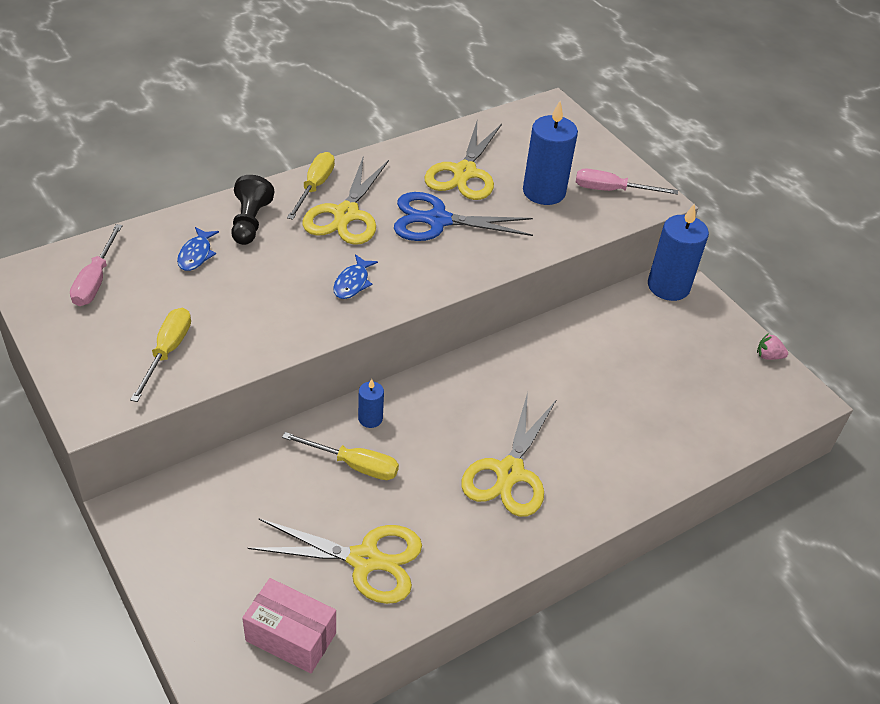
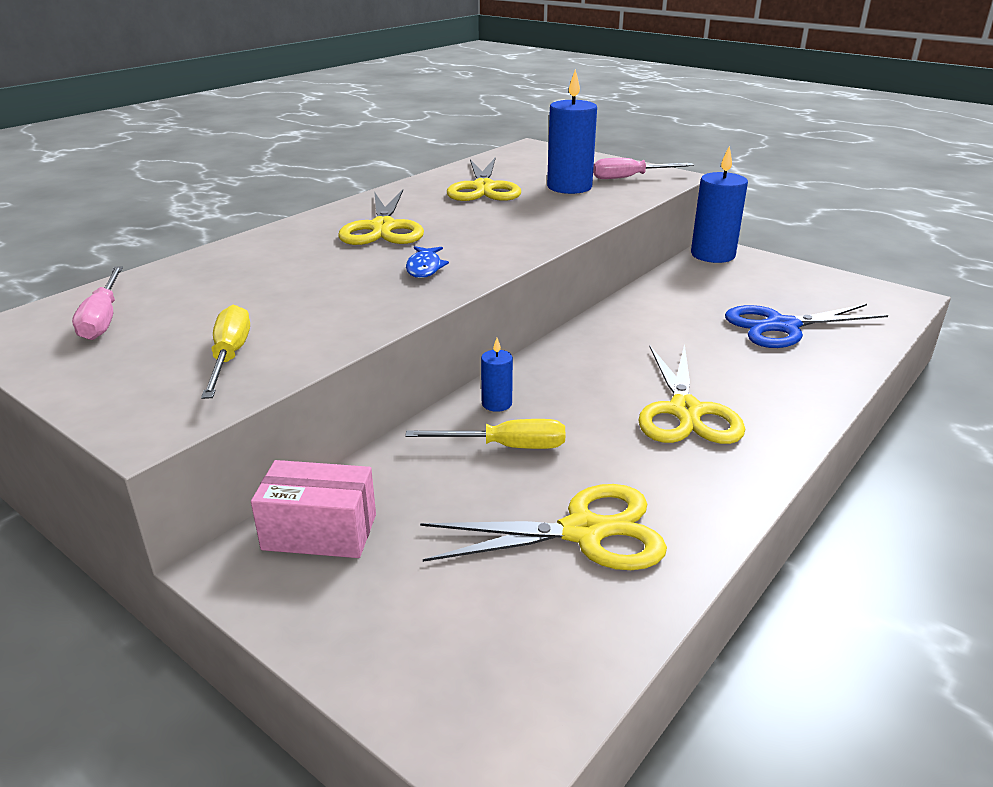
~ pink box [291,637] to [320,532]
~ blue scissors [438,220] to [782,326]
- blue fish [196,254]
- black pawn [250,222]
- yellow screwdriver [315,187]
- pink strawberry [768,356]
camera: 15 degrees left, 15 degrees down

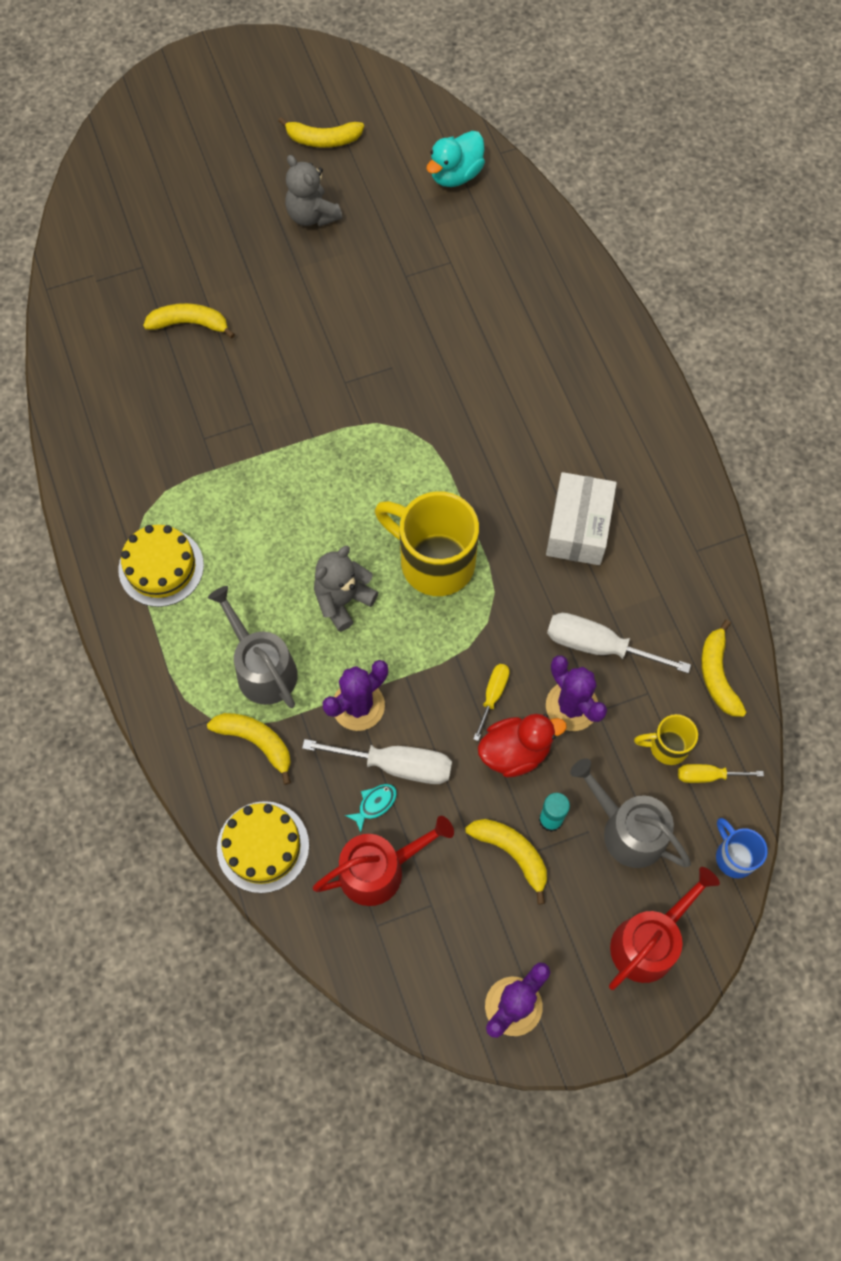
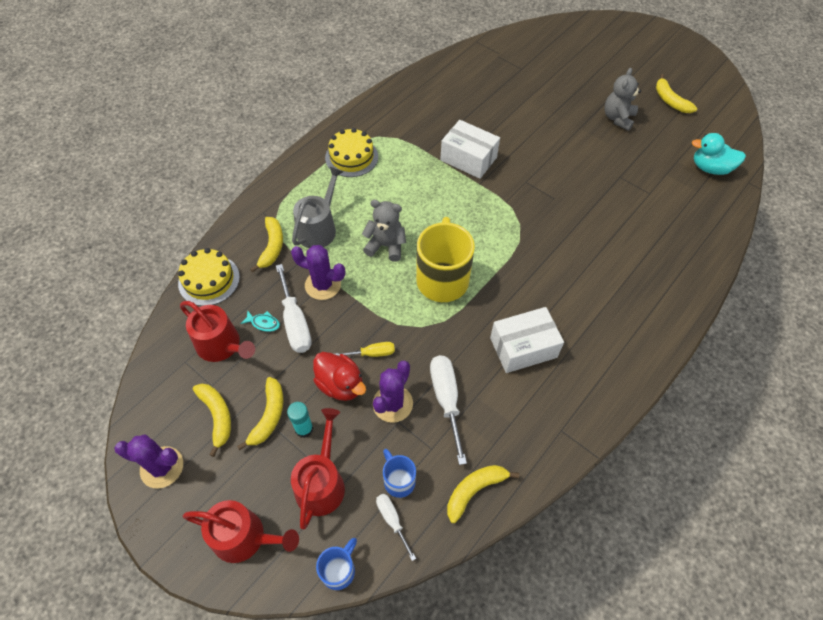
~ yellow banana [190,324] to [217,416]
~ grey watering can [627,830] to red watering can [321,483]
~ yellow screwdriver [707,776] to white screwdriver [392,520]
~ yellow mug [666,746] to blue mug [398,480]
+ white box [468,159]
camera: 60 degrees right, 10 degrees down

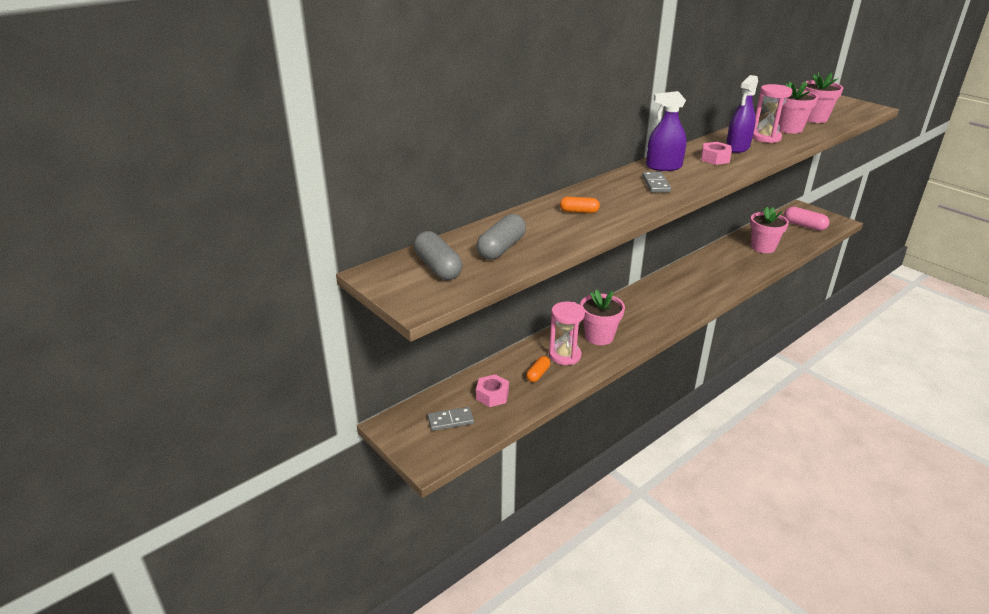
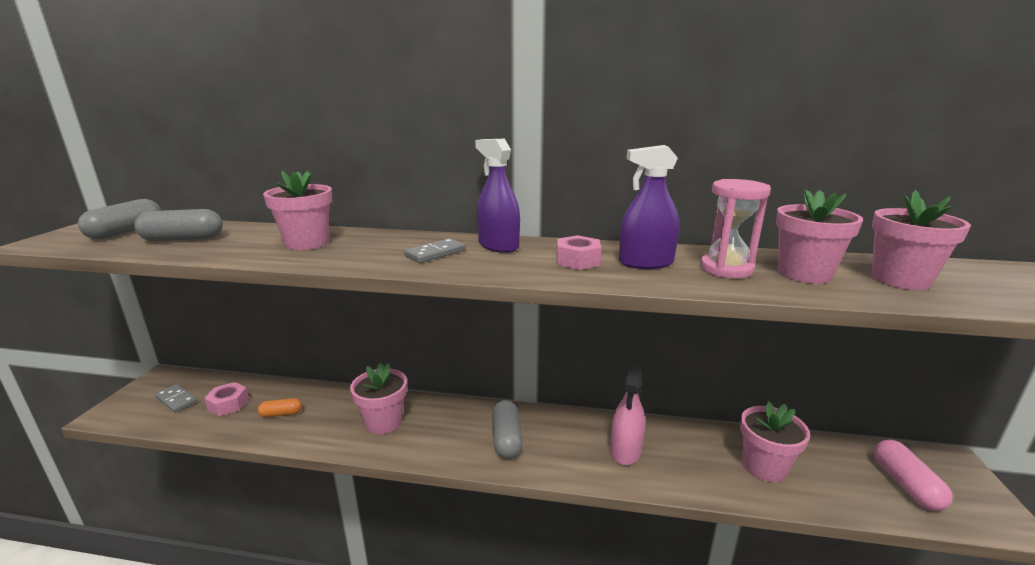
~ orange capsule [579,211] to pink flower pot [307,243]
+ grey capsule [506,439]
+ pink spray bottle [625,450]
- pink hourglass [565,355]
camera: 50 degrees right, 10 degrees down

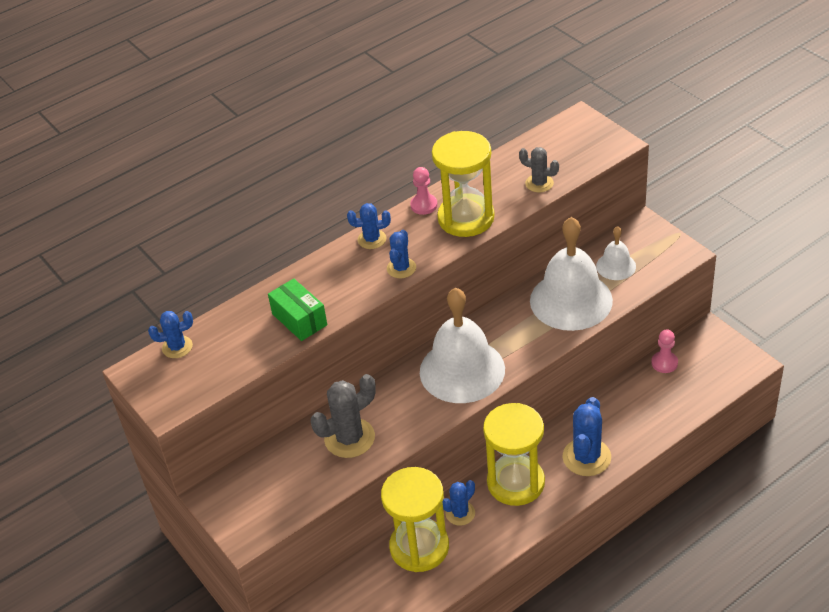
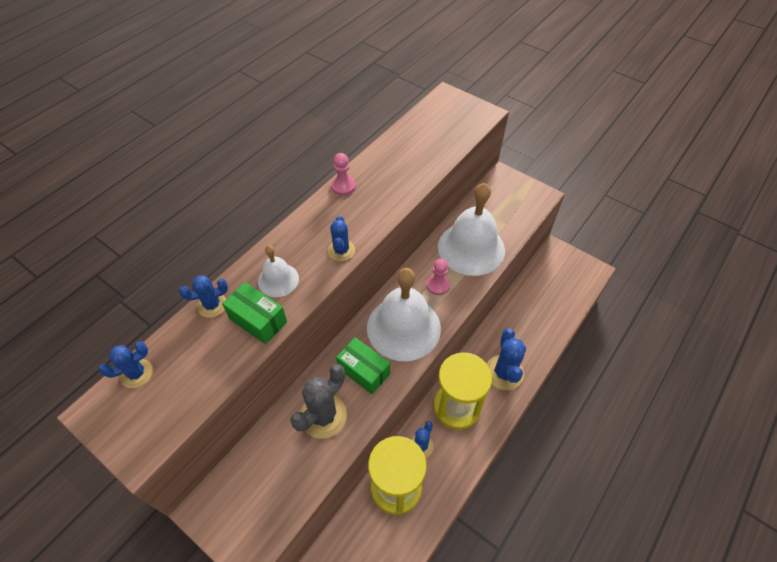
~ blue cactus [372,239] to [212,305]
~ white bell [616,266] to [278,280]
+ green box [364,371]
~ pink pawn [664,363] to [438,285]
- yellow hourglass [466,218]
- grey cactus [539,183]
camera: 20 degrees left, 10 degrees up

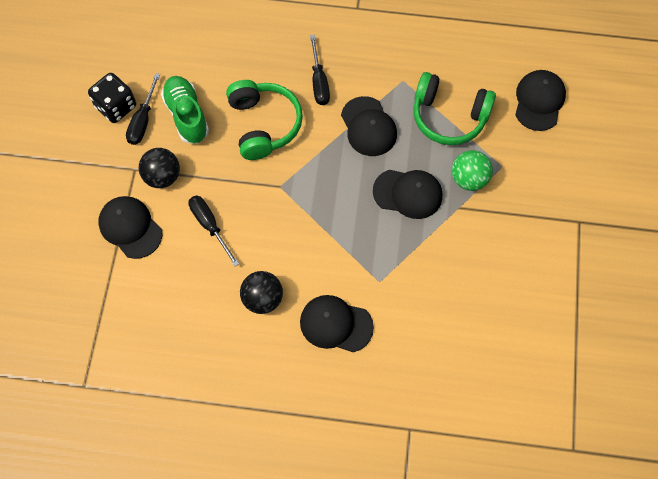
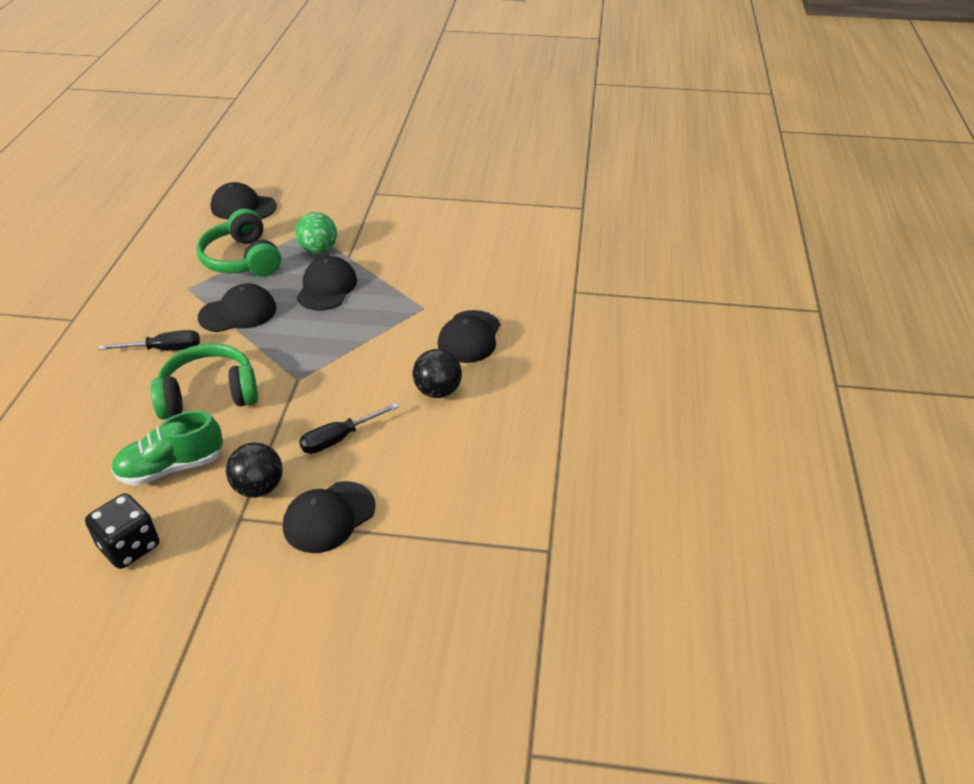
~ green headphones [449,116] = [243,259] 135 degrees clockwise
- black screwdriver [143,120]
camera: 90 degrees left, 25 degrees down

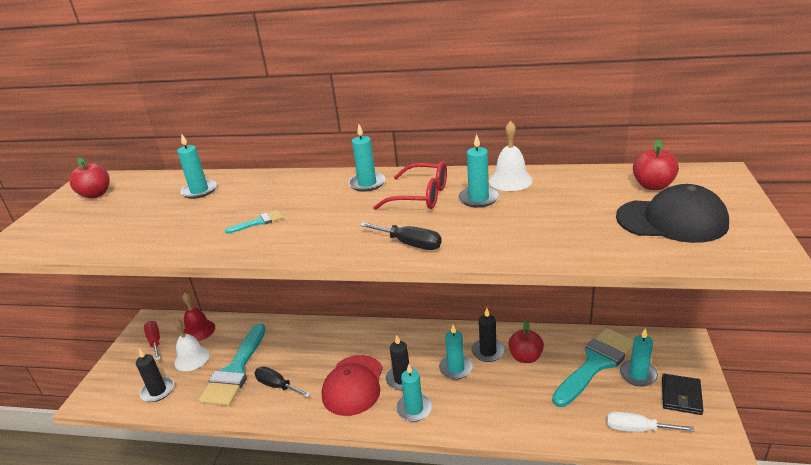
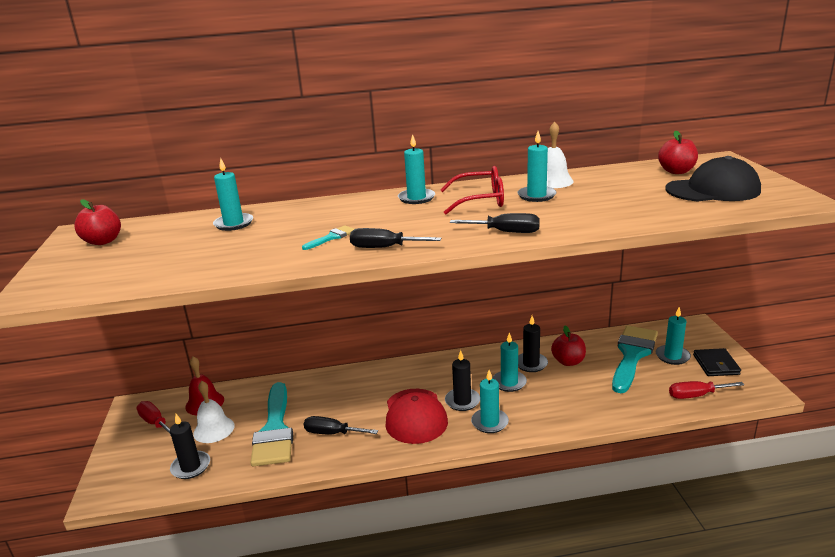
+ black screwdriver [384,248]
~ white screwdriver [637,429] to red screwdriver [696,395]
camera: 20 degrees left, 5 degrees down

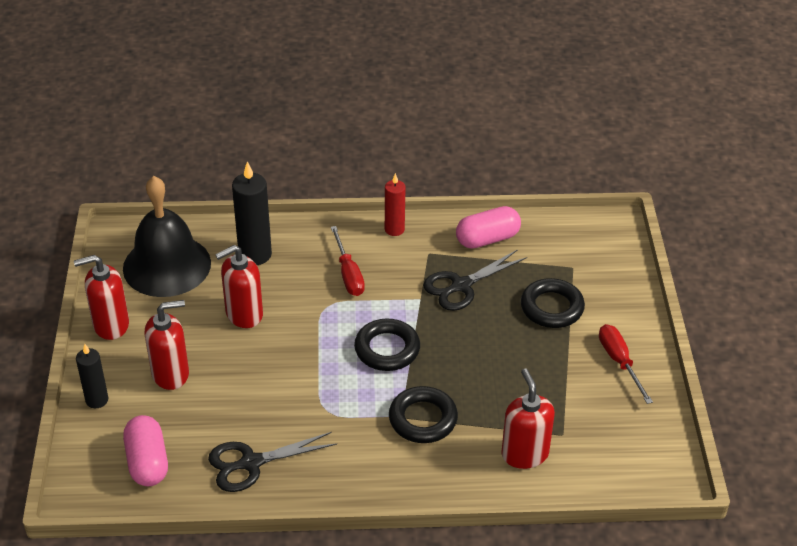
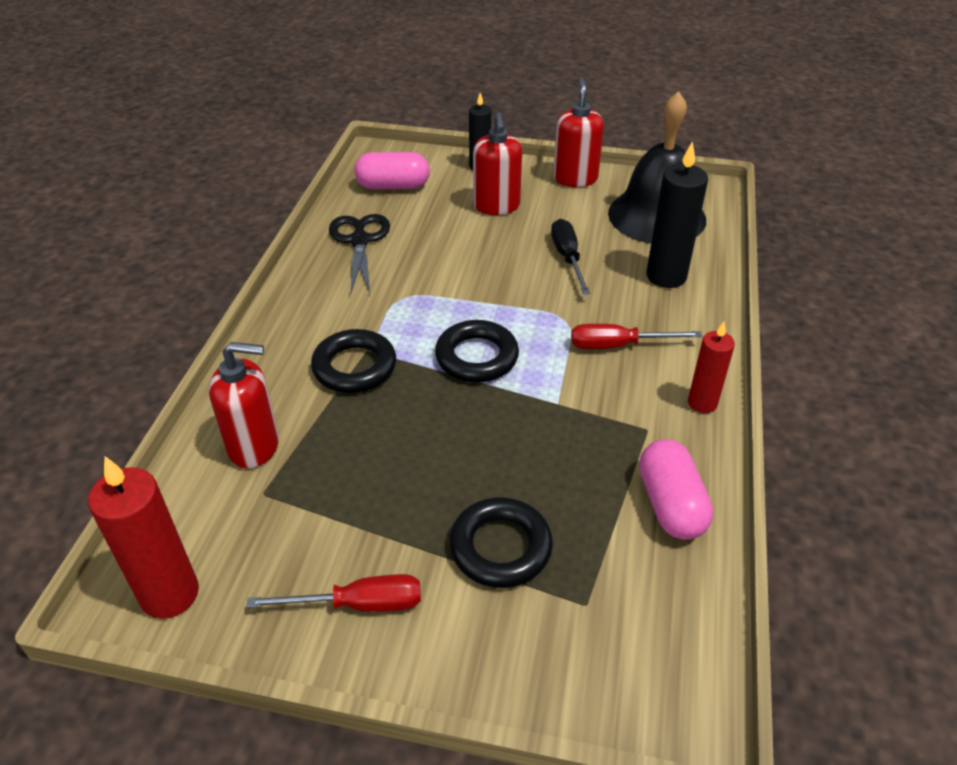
+ red candle [170,594]
~ red soap dispenser [243,314] to black screwdriver [567,258]
- black scissors [461,286]
camera: 105 degrees right, 0 degrees up

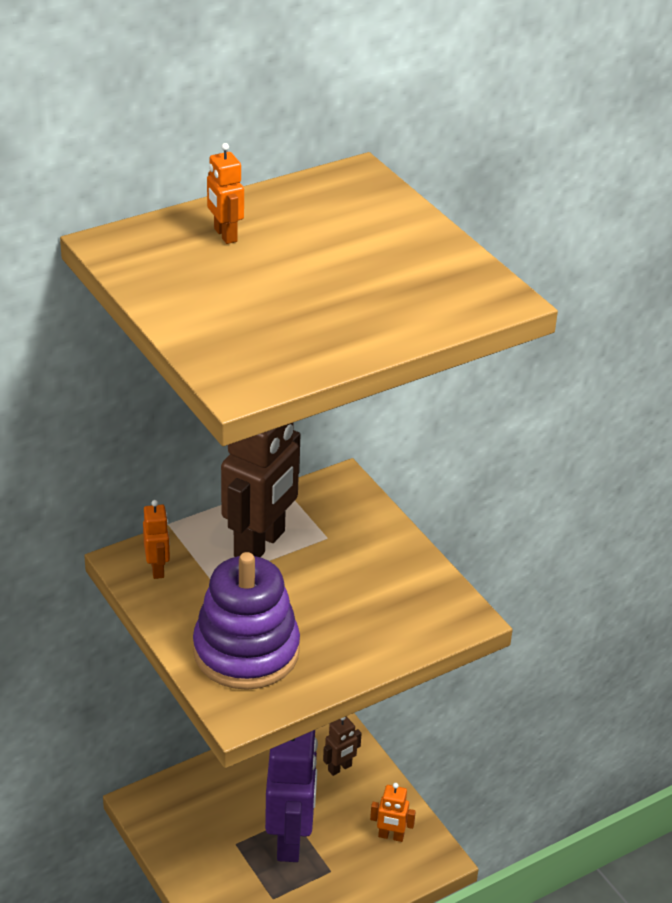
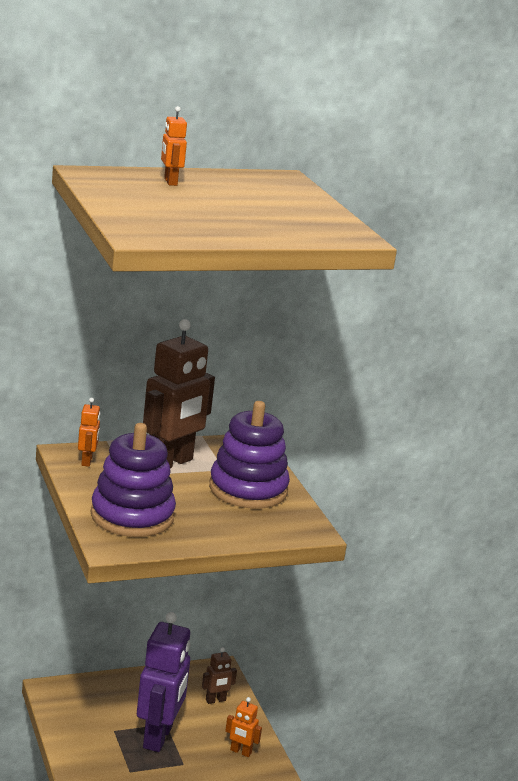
+ purple stacking toy [248,489]
camera: 10 degrees right, 15 degrees down

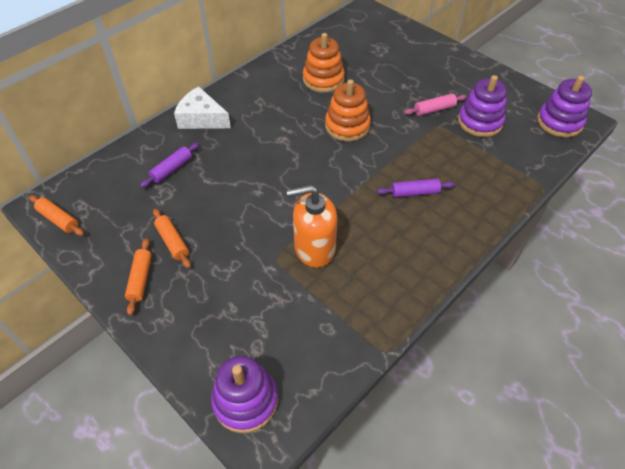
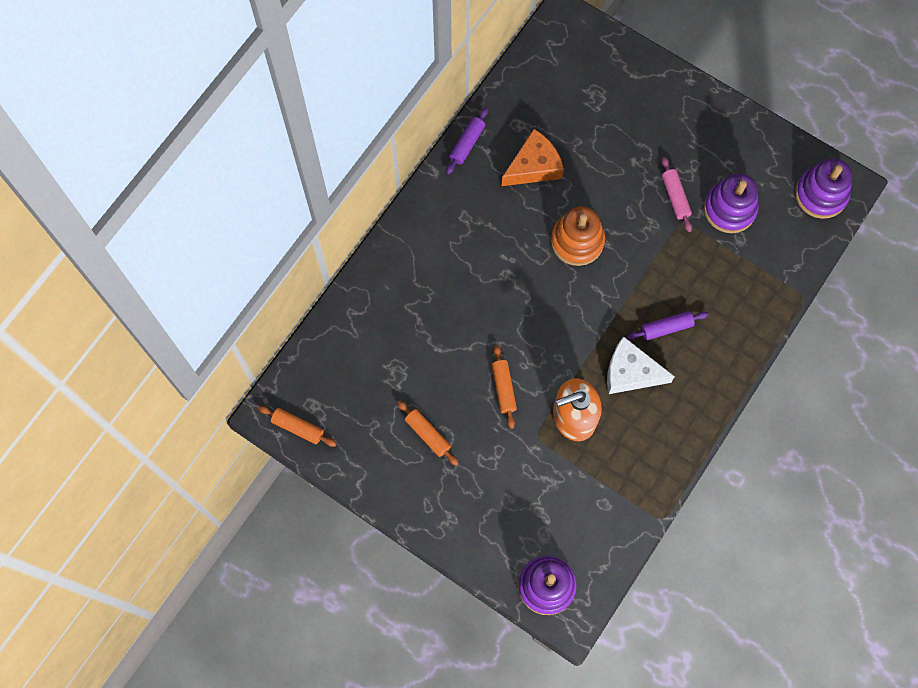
~ purple rolling pin [172,169] to [467,143]
~ orange rolling pin [140,279] to [503,388]
~ orange stacking toy [323,79] to orange cheese [534,166]
~ white cheese [201,118] to [630,372]
~ pink rolling pin [434,109] = [675,197] 75 degrees counterclockwise
camera: 10 degrees left, 20 degrees up

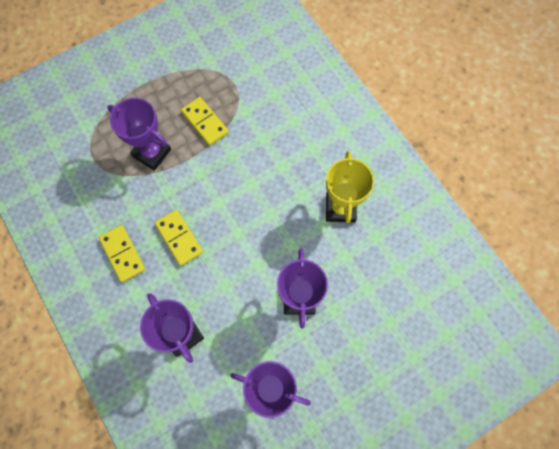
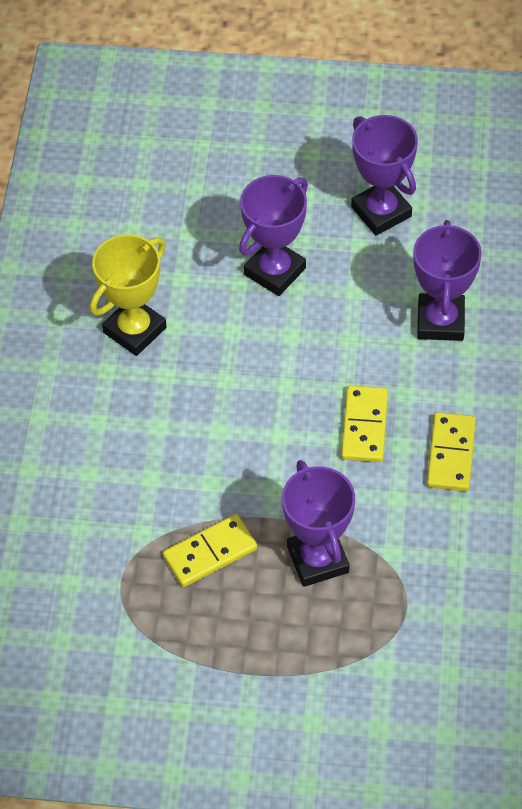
~ yellow domino [205,122] = [210,552] 60 degrees clockwise
camera: 140 degrees left, 15 degrees down

